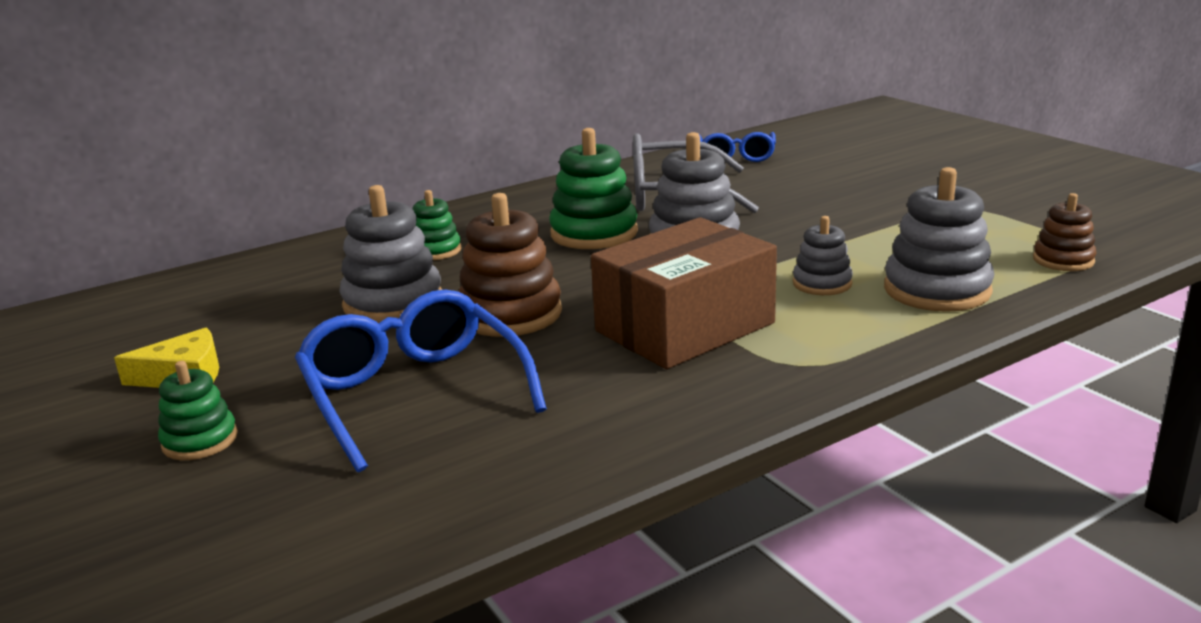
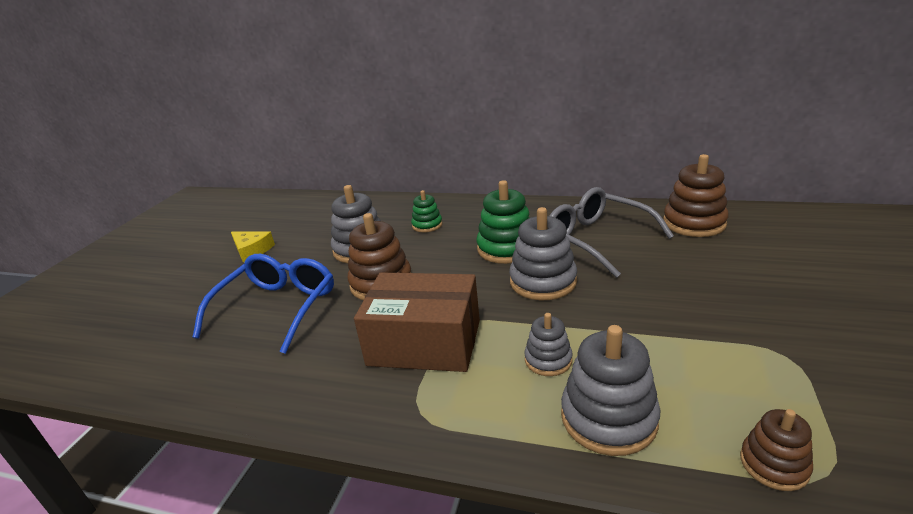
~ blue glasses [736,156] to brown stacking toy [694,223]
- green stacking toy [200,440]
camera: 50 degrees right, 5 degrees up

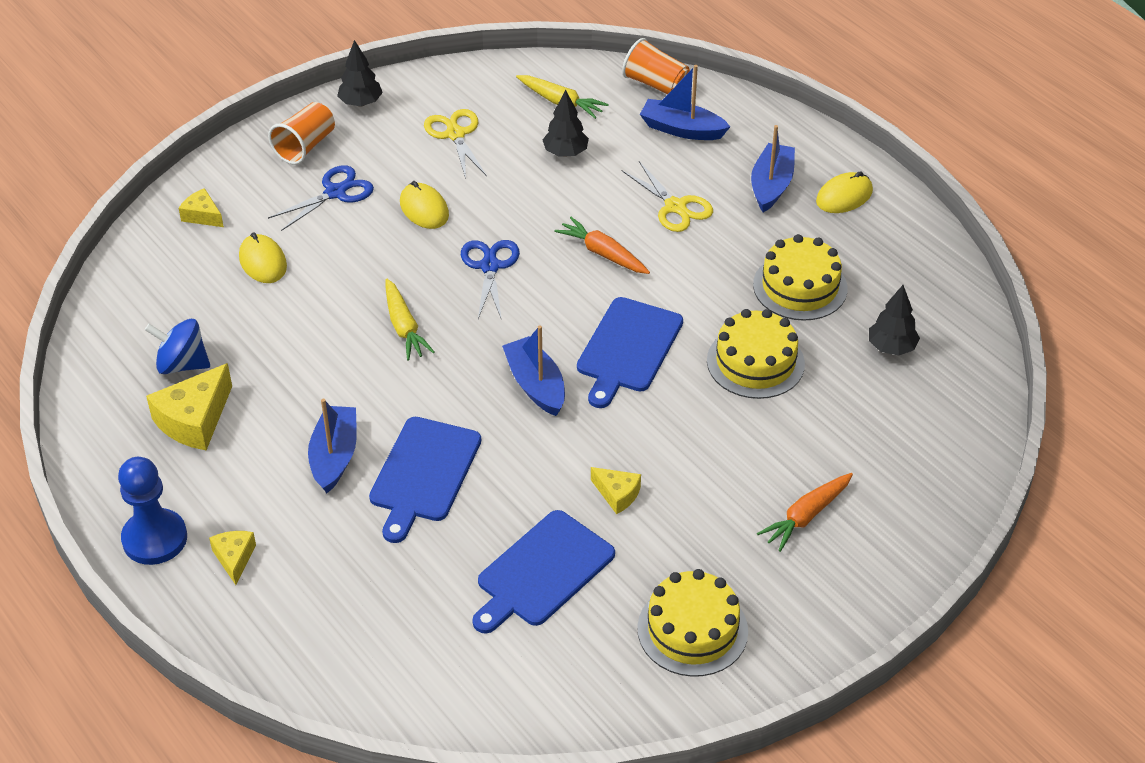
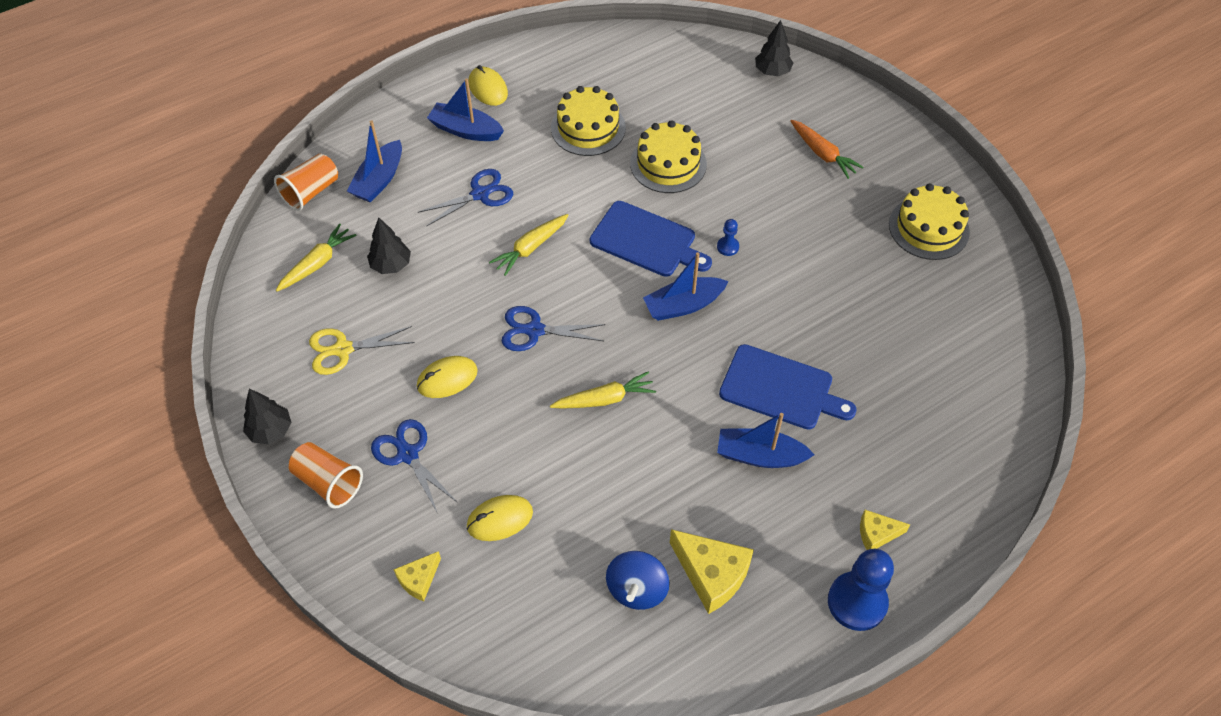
~ yellow scissors [675,207] to blue scissors [480,194]
~ orange carrot [603,253] to yellow carrot [530,248]
+ blue pawn [727,247]
~ black tree [891,347] to [772,71]
- blue cutting board [542,572]
- yellow cheese [617,494]
camera: 85 degrees left, 10 degrees up

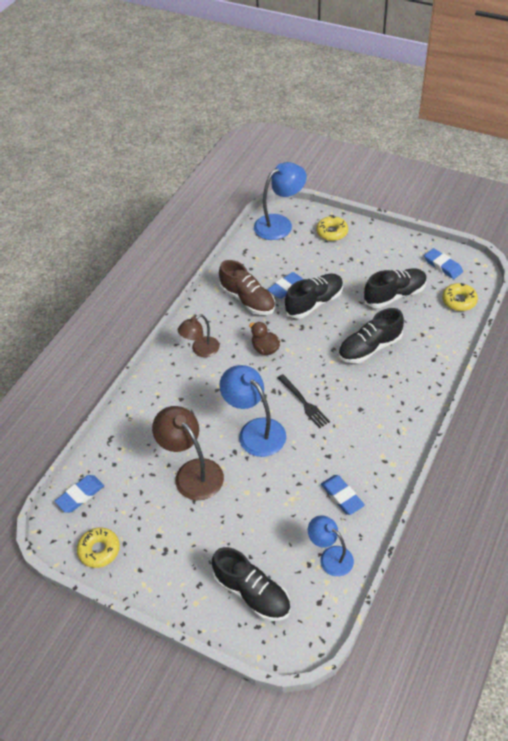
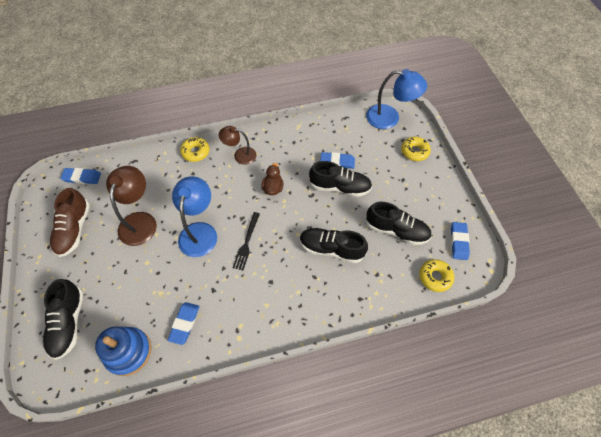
~ brown shoe [248,300] to [74,229]
~ blue lamp [330,556] to blue stacking toy [128,352]
~ yellow donut [99,550] to [195,152]
camera: 45 degrees right, 10 degrees up

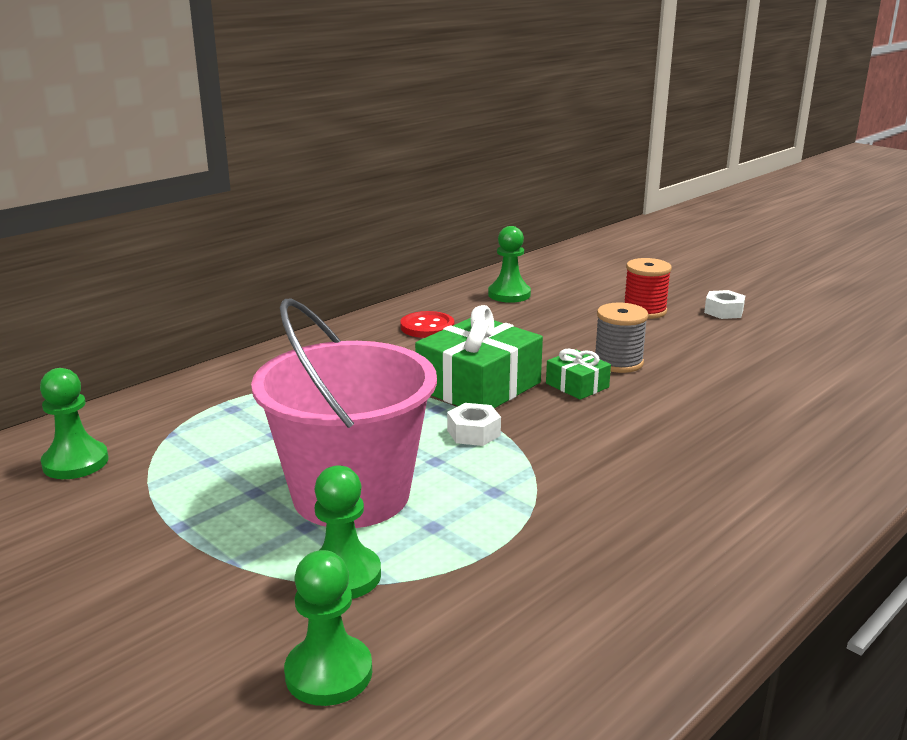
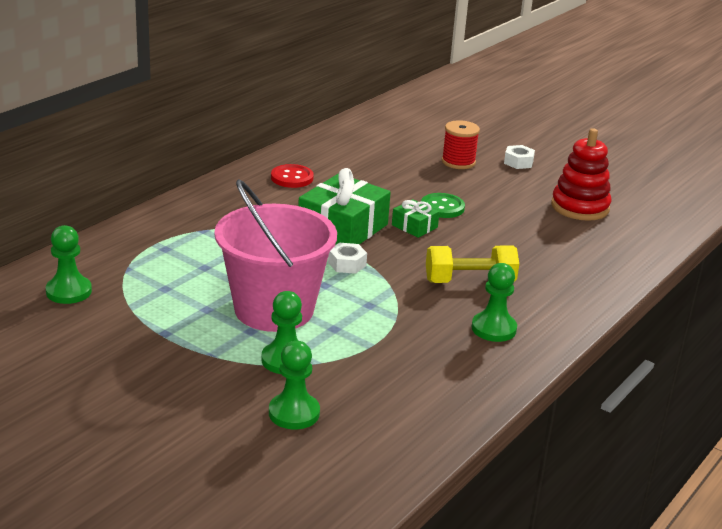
~ grey spool [618,362] to green button [442,207]
+ yellow dumbbell [469,282]
~ green pawn [509,294] to [493,329]
+ red stacking toy [580,207]
camera: 10 degrees left, 5 degrees up

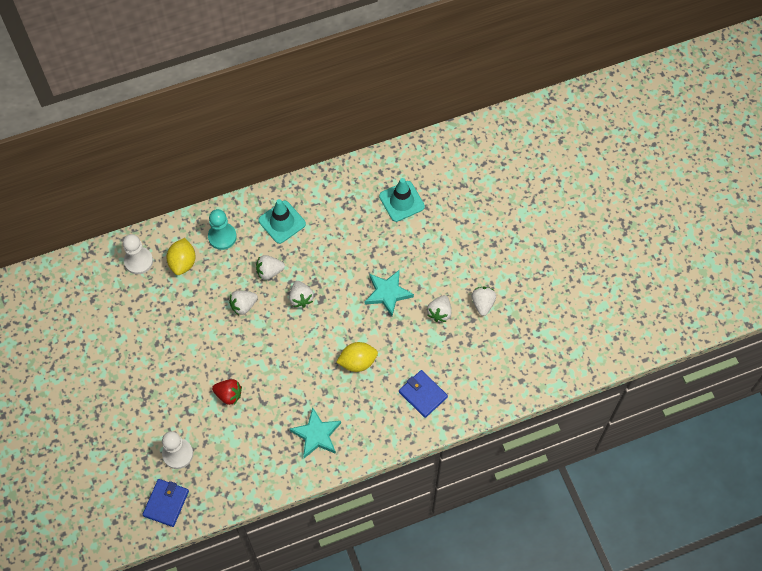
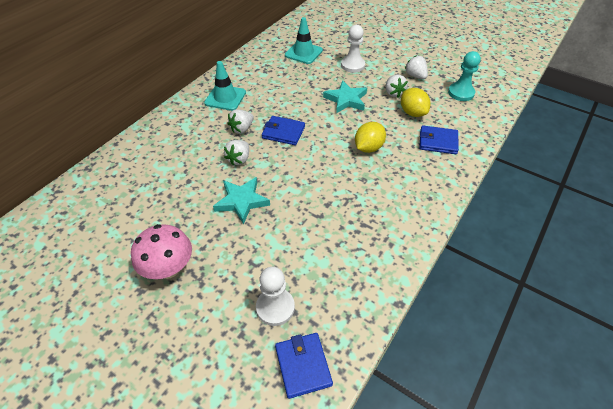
+ pink mushroom [169,268]
~ turquoise star [316,435] to [242,201]
~ white strawberry [301,298] to blue wallet [283,132]
~ white pawn [138,261] to [352,65]
~ yellow lemon [183,262] to [412,113]
~ turquoise pawn [222,237] to [461,93]
- red strawberry [229,395]
camera: 35 degrees left, 15 degrees down

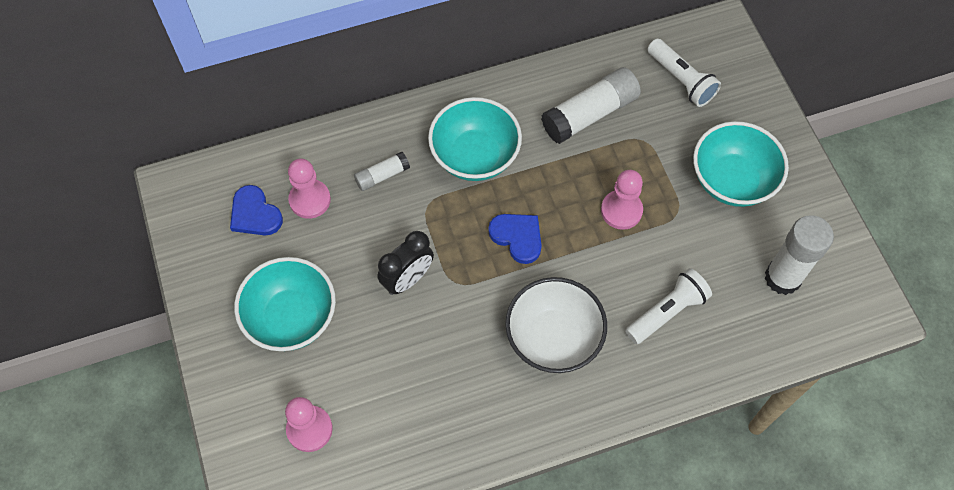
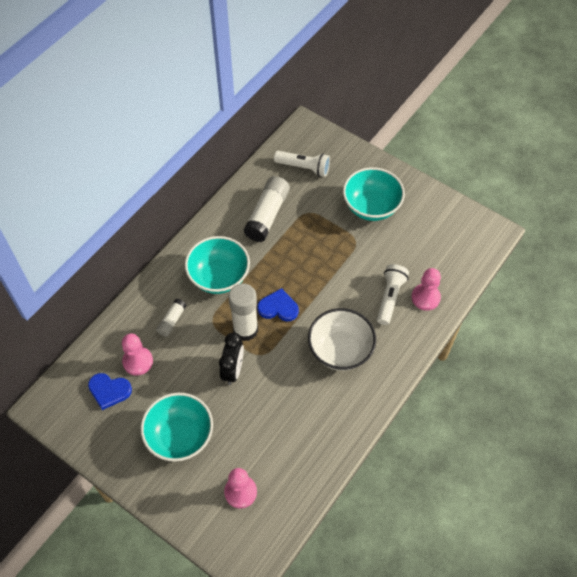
~ white glue stick [782,278] to [245,330]
~ pink pawn [621,210] to [425,297]
camera: 35 degrees left, 5 degrees down

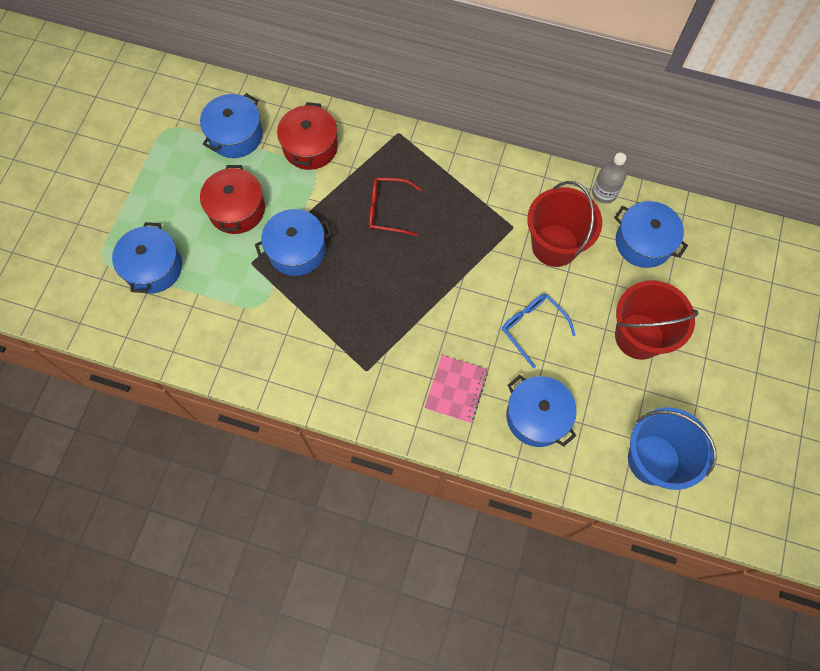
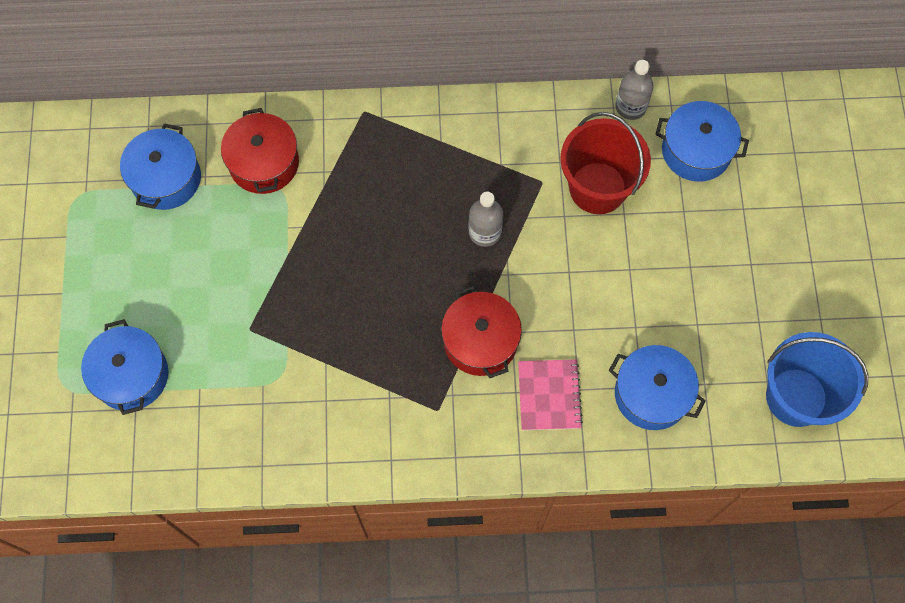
~ red pot [237,209] to [480,341]
+ grey bottle [485,232]
- blue pot [297,250]
- red glasses [387,210]
- blue glasses [532,327]
- red bucket [639,336]
camera: 20 degrees left, 0 degrees up

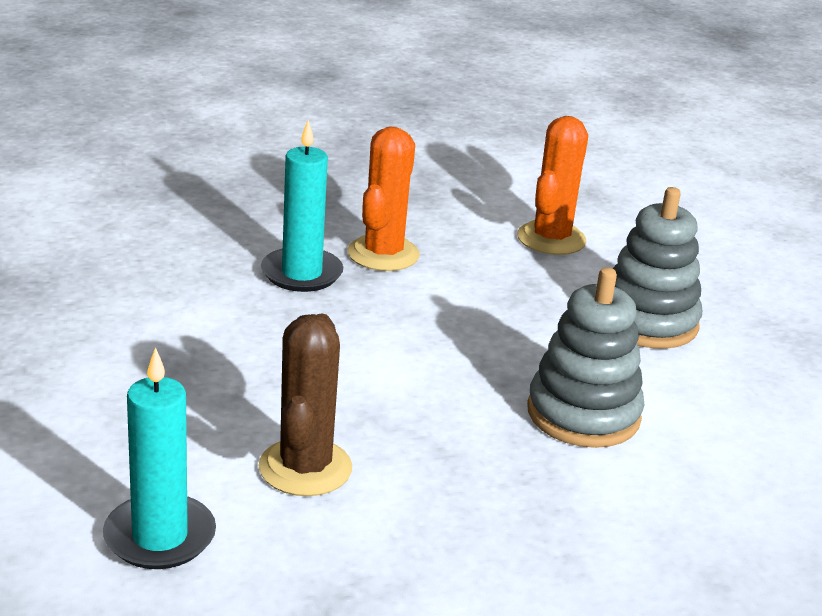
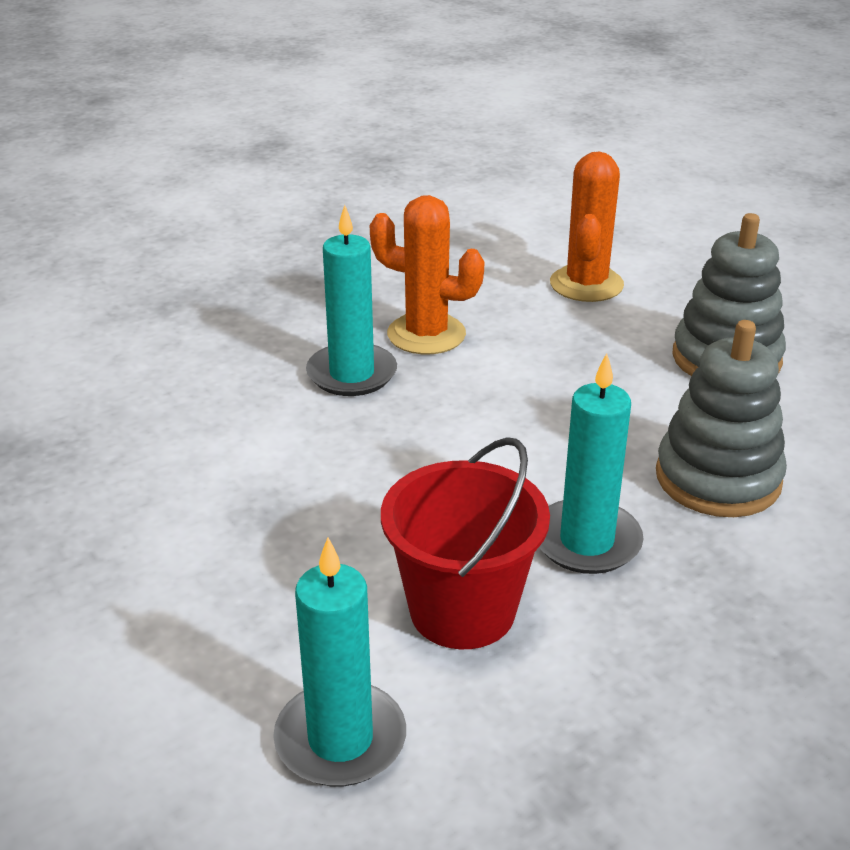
~ orange cactus [383,254] = [426,334] 75 degrees counterclockwise
~ brown cactus [305,468] to red bucket [462,610]
+ turquoise candle [586,541]
camera: 10 degrees left, 5 degrees up

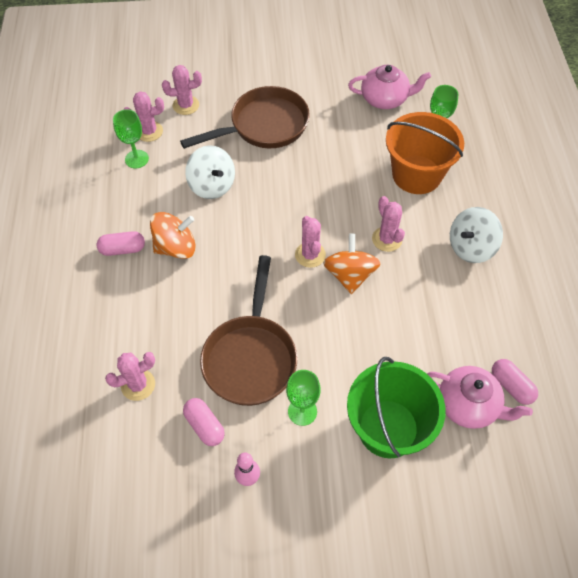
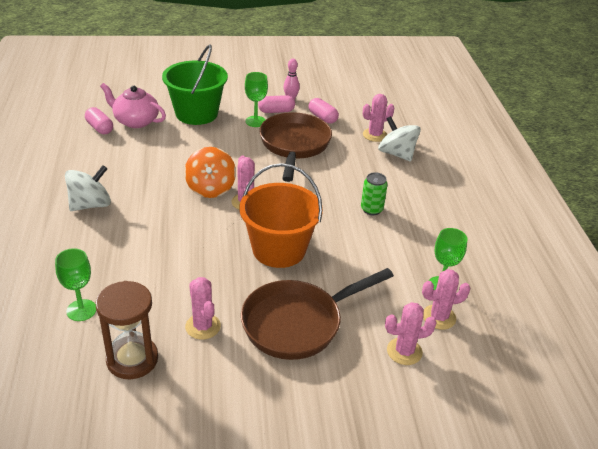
~ pink teapot [385,99] to brown hourglass [132,359]
~ pink cactus [387,239] to [203,326]
~ orange bucket [416,174] to [279,249]
~ pink capsule [122,249] to [276,111]
~ orange spinning top [176,247] to green can [371,209]
~ white spinning top [212,185] to [396,154]
camera: 175 degrees right, 20 degrees down

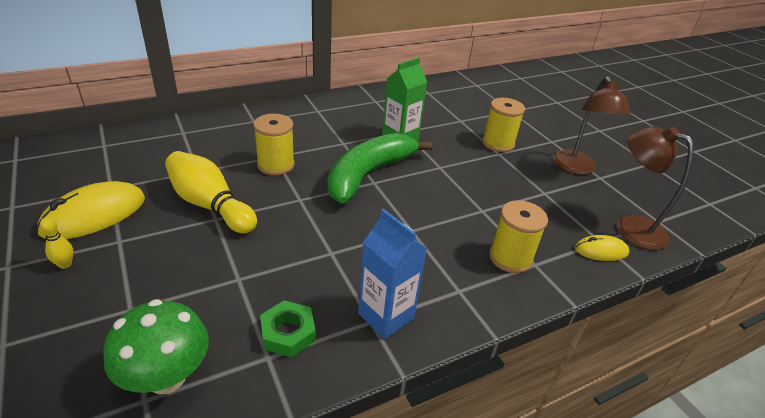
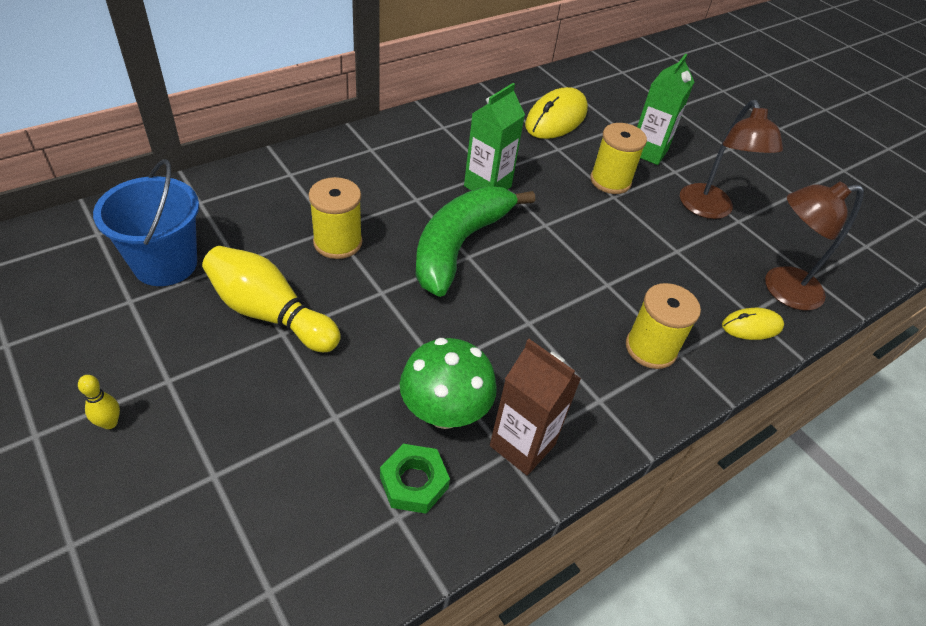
+ blue bucket [165,264]
~ green mushroom [166,377] to [444,412]
~ blue carton [386,316] to brown carton [522,445]
~ yellow mouse [94,215] to [556,118]
+ green carton [648,151]
~ brown lamp [631,227] = [781,289] 45 degrees counterclockwise
camera: 10 degrees left, 10 degrees up

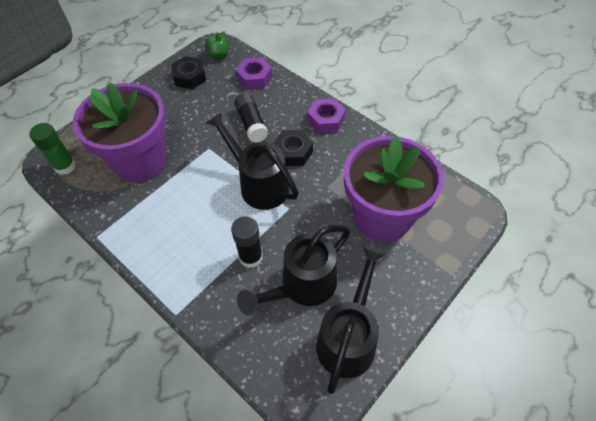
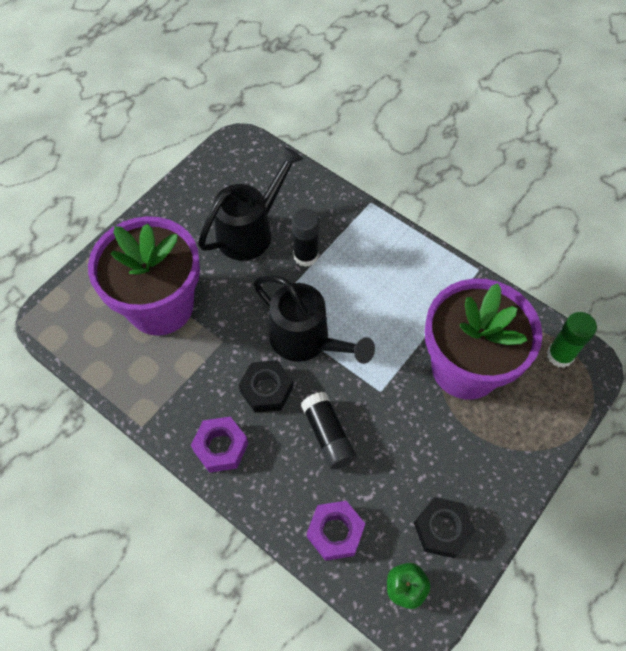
- black watering can [349,337]
camera: 175 degrees right, 5 degrees up

